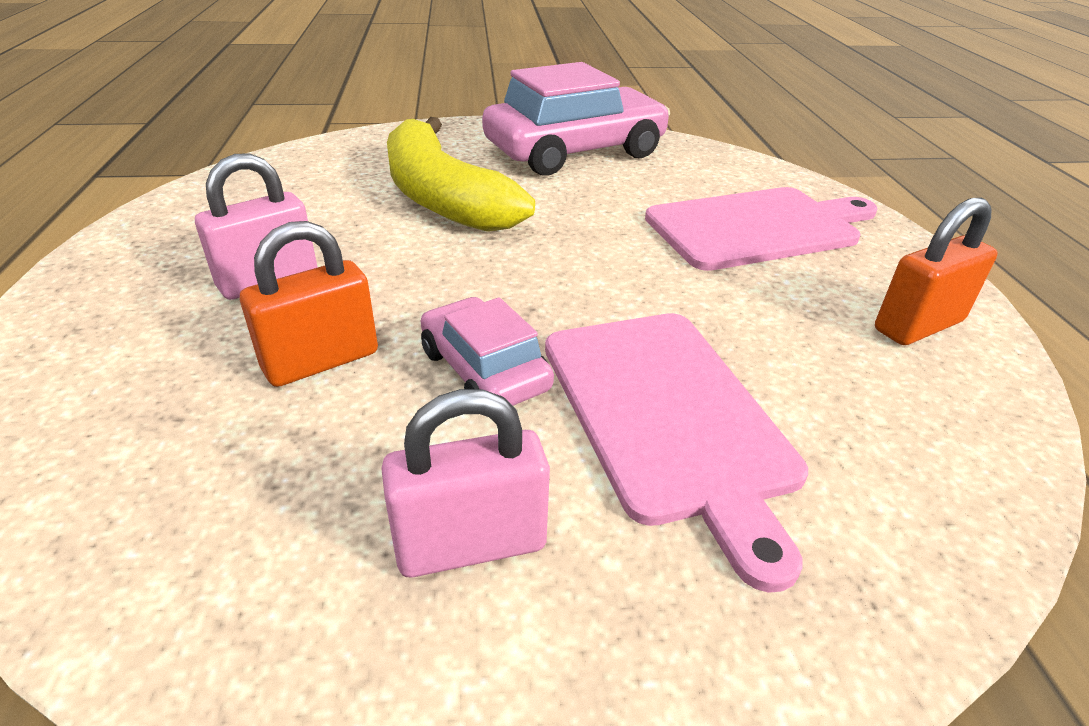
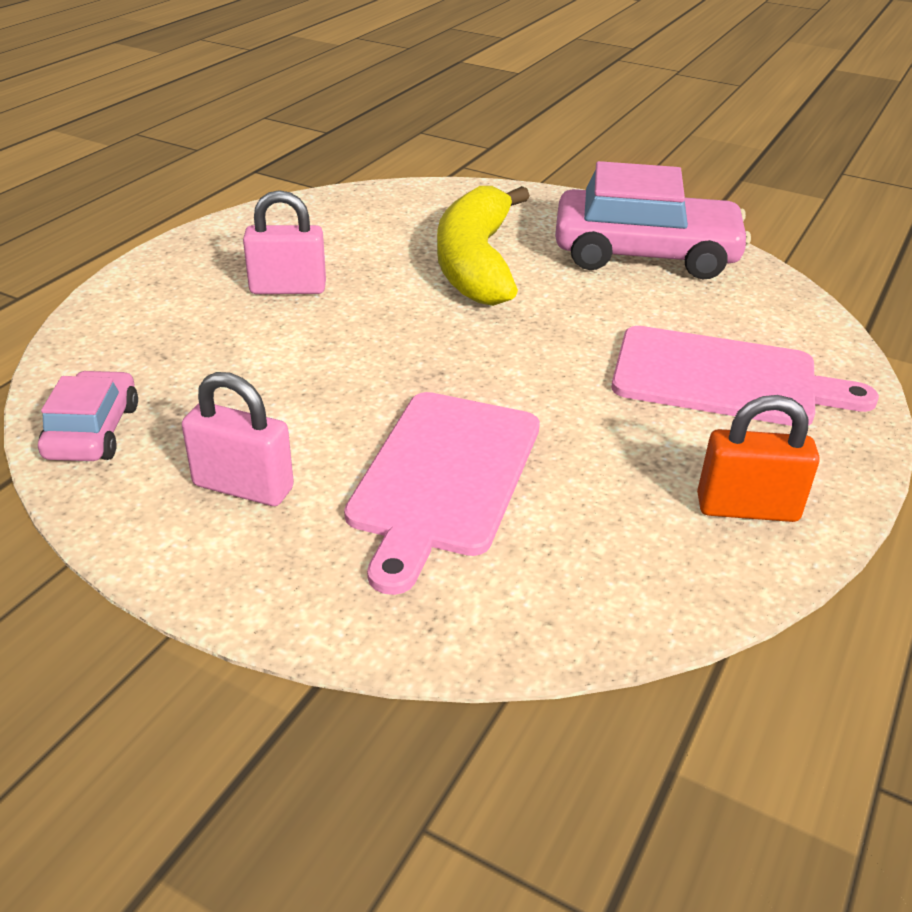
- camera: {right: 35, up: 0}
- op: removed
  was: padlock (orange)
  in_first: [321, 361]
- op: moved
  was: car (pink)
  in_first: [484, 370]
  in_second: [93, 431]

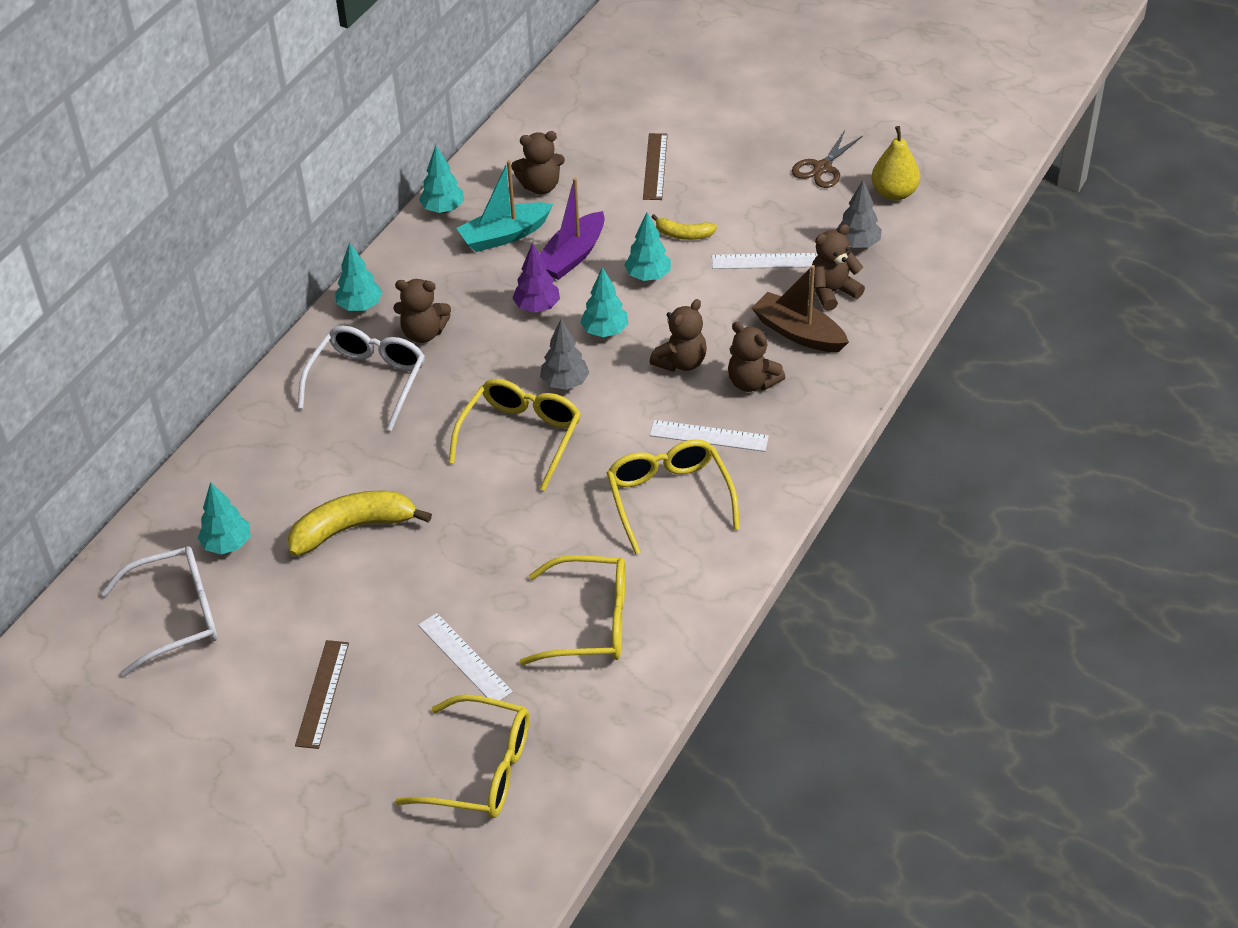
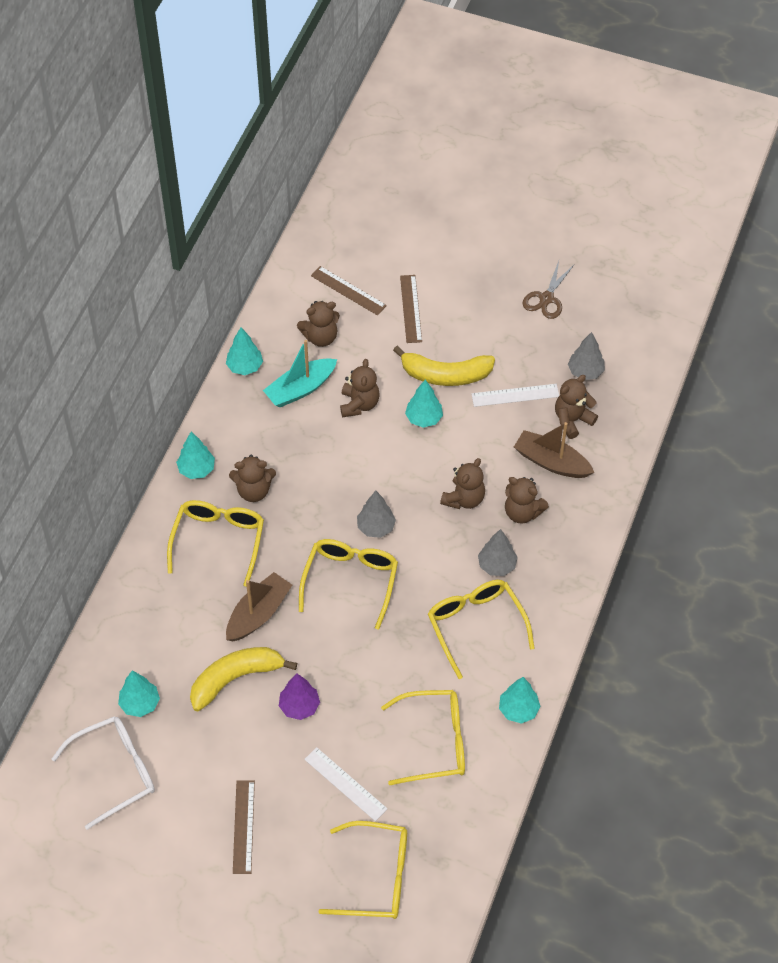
- camera: {right: -10, up: 10}
- op: recoloured
  was: glasses (white)
  now: glasses (yellow)
  in_first: [368, 381]
  in_second: [218, 541]
- op: moved
  was: tree (purple)
  in_first: [537, 307]
  in_second: [299, 706]
- op: replaced
  was: boat (purple)
  now: teddy bear (brown)
  in_first: [572, 256]
  in_second: [359, 404]
- op: moved
  was: tree (turquoise)
  in_first: [605, 331]
  in_second: [518, 710]
- op: replaced
  was: ruler (white)
  now: tree (grey)
  in_first: [709, 436]
  in_second: [497, 565]
- op: resized
  was: banana (yellow)
  in_first: [683, 234]
  in_second: [445, 375]
  ratio: 1.88
- op: removed
  was: pear (yellow)
  in_first: [894, 193]
- op: added
  now: boat (brown)
  in_second: [258, 614]
- op: added
  now: ruler (brown)
  in_second: [348, 290]

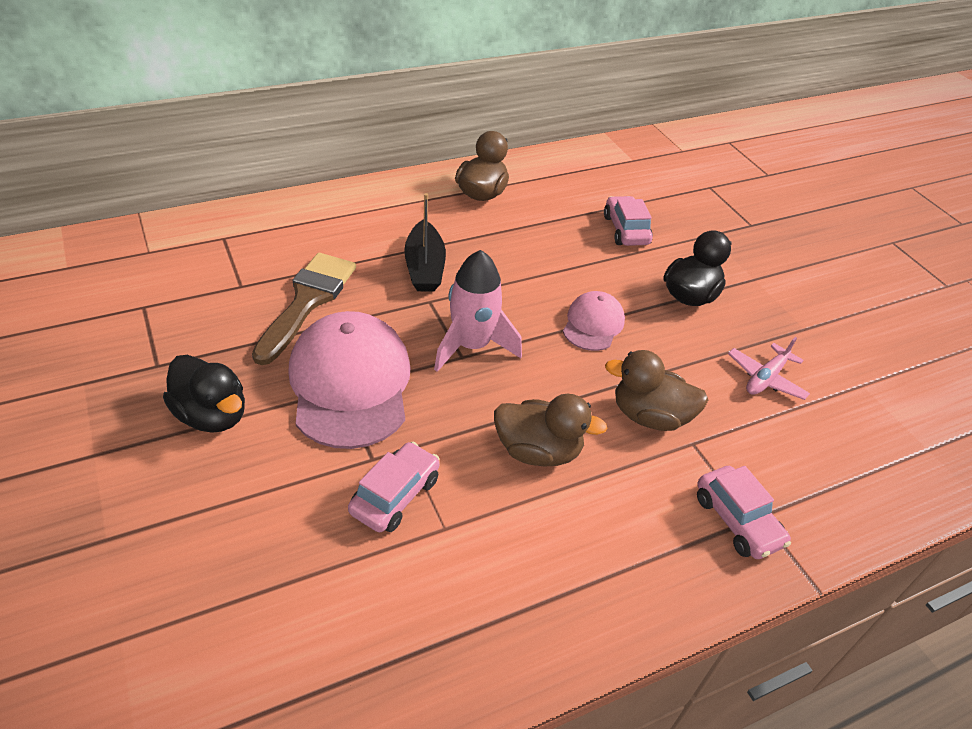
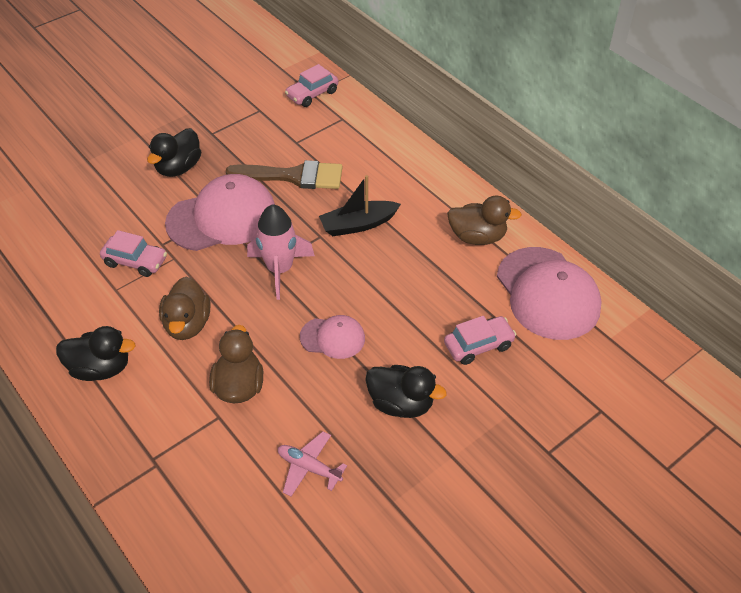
- camera: {right: 80, up: 5}
- op: moved
  was: car (pink)
  in_first: [737, 520]
  in_second: [312, 94]
- op: added
  now: duck (black)
  in_second: [101, 368]
- op: added
  now: cap (pink)
  in_second: [547, 293]

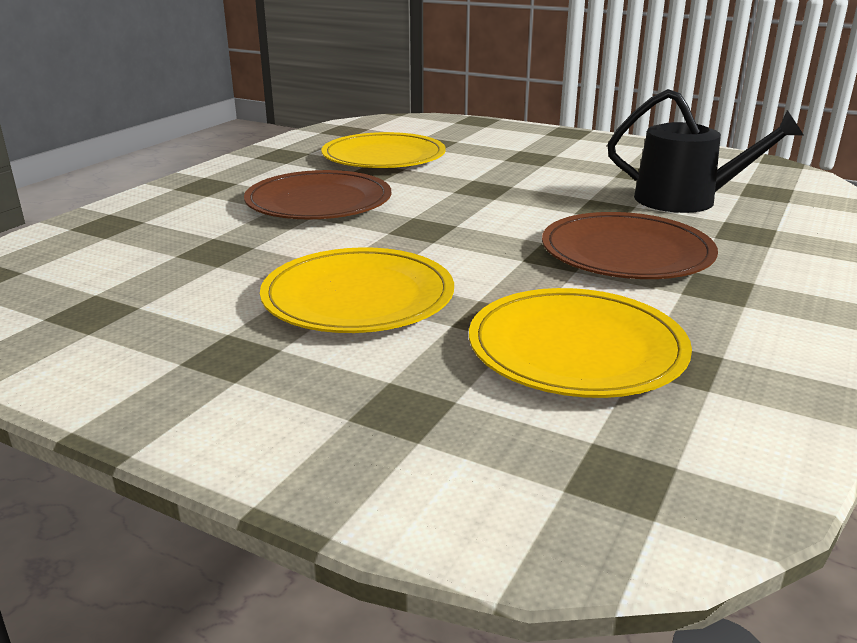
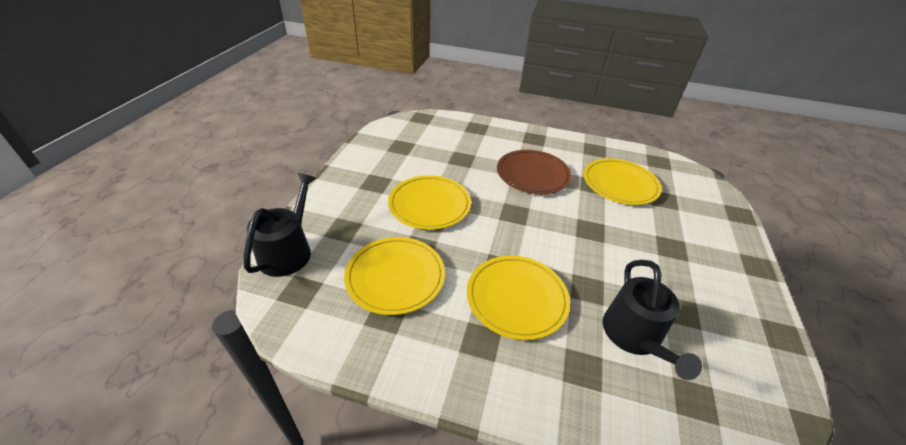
- camera: {right: 75, up: 15}
- op: recoloured
  was: plate (brown)
  now: plate (yellow)
  in_first: [626, 252]
  in_second: [517, 298]
- op: added
  now: watering can (black)
  in_second: [288, 251]

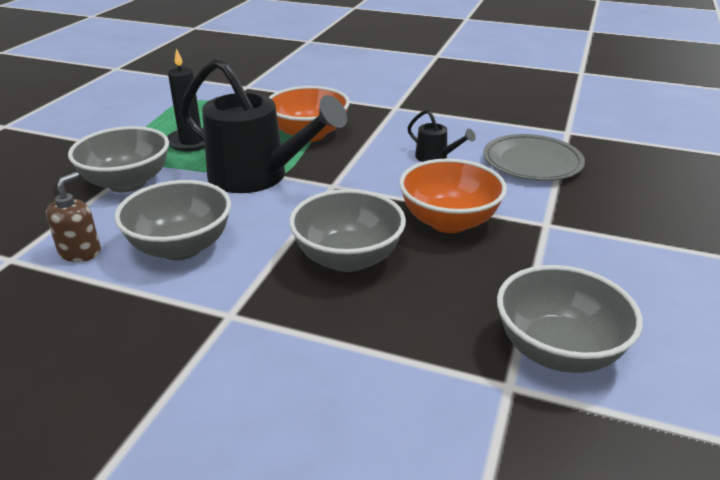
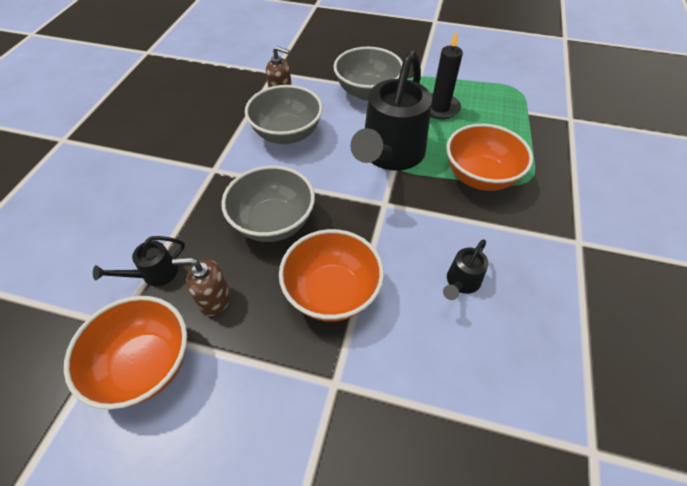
- camera: {right: 85, up: 20}
- op: removed
  was: plate (grey)
  in_first: [532, 163]
- op: recoloured
  was: bowl (grey)
  now: bowl (orange)
  in_first: [558, 350]
  in_second: [145, 365]
- op: added
  now: watering can (black)
  in_second: [154, 274]
- op: added
  now: soap dispenser (brown)
  in_second: [214, 299]

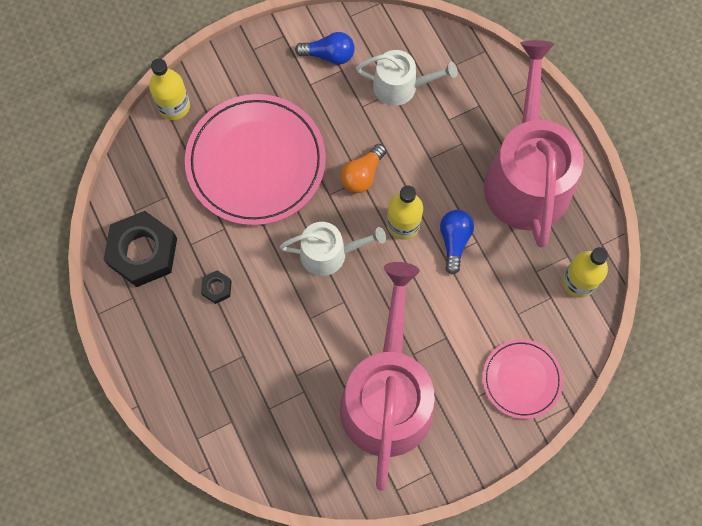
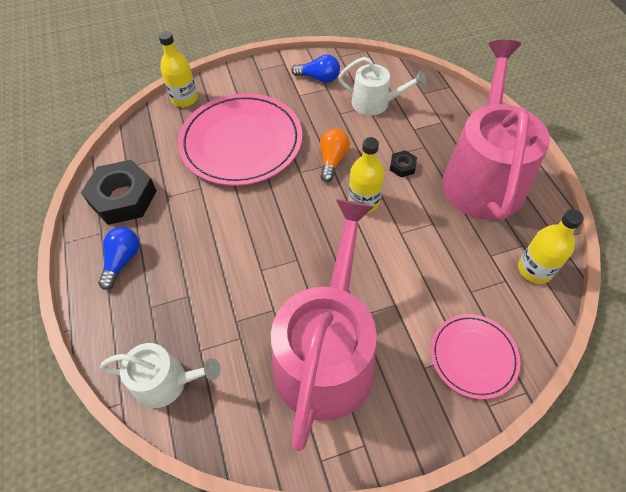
- camera: {right: 10, up: -15}
- op: moved
  was: nut (black)
  in_first: [217, 288]
  in_second: [402, 166]
- op: moved
  was: watering can (white)
  in_first: [329, 253]
  in_second: [167, 382]
- op: turned
  was: light bulb (orange)
  in_first: [362, 175]
  in_second: [332, 160]
  clockwise: 150
- op: moved
  was: light bulb (blue)
  in_first: [454, 241]
  in_second: [122, 261]

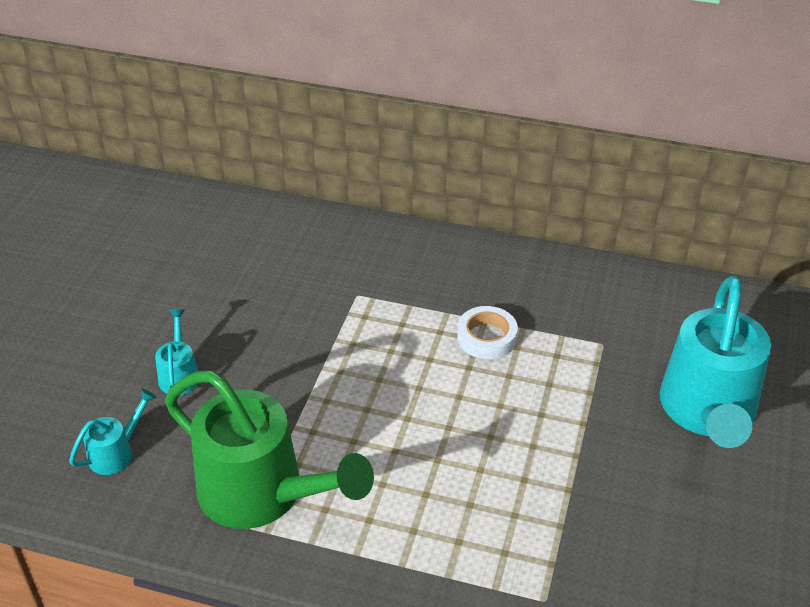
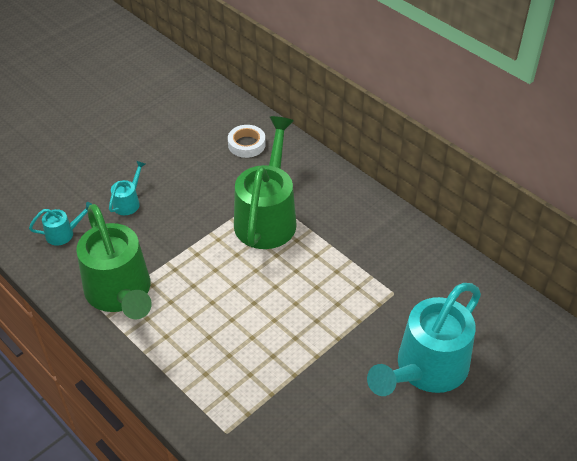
- camera: {right: 30, up: 5}
- op: moved
  was: tape (white)
  in_first: [486, 337]
  in_second: [246, 144]
- op: added
  now: watering can (green)
  in_second: [267, 216]

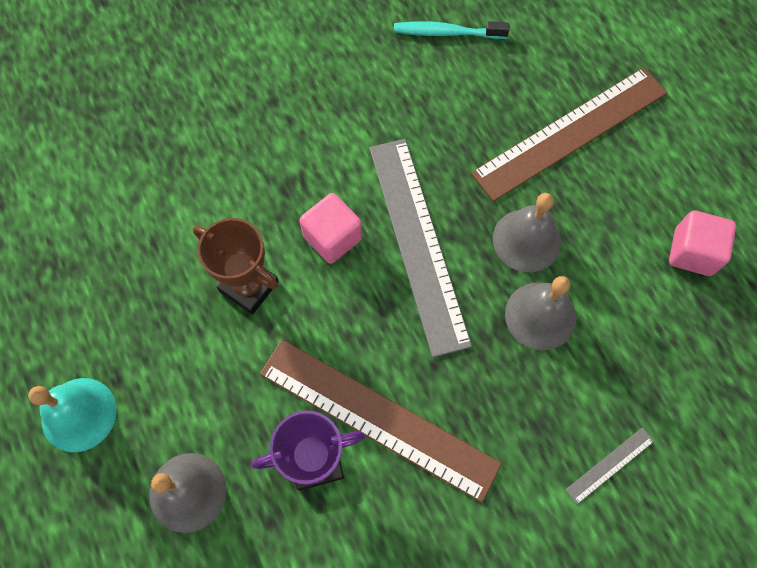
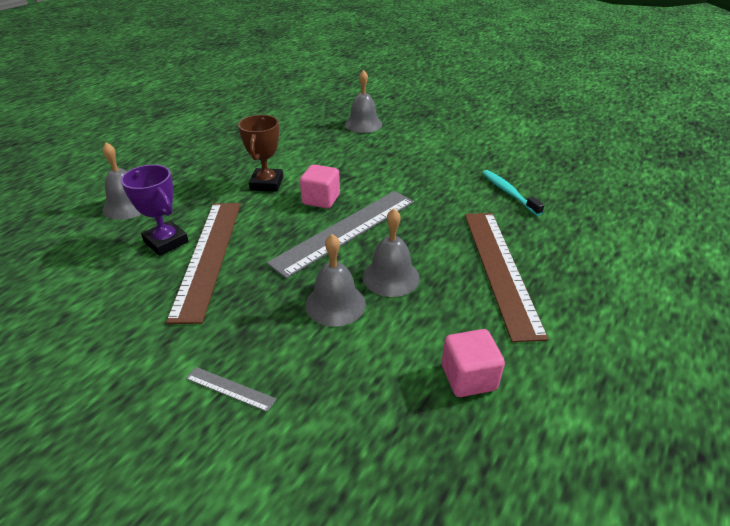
- camera: {right: 60, up: -30}
- op: removed
  was: bell (turquoise)
  in_first: [79, 414]
- op: turned
  was: ruler (brown)
  in_first: [570, 133]
  in_second: [500, 269]
  clockwise: 60
- op: added
  now: bell (grey)
  in_second: [363, 124]

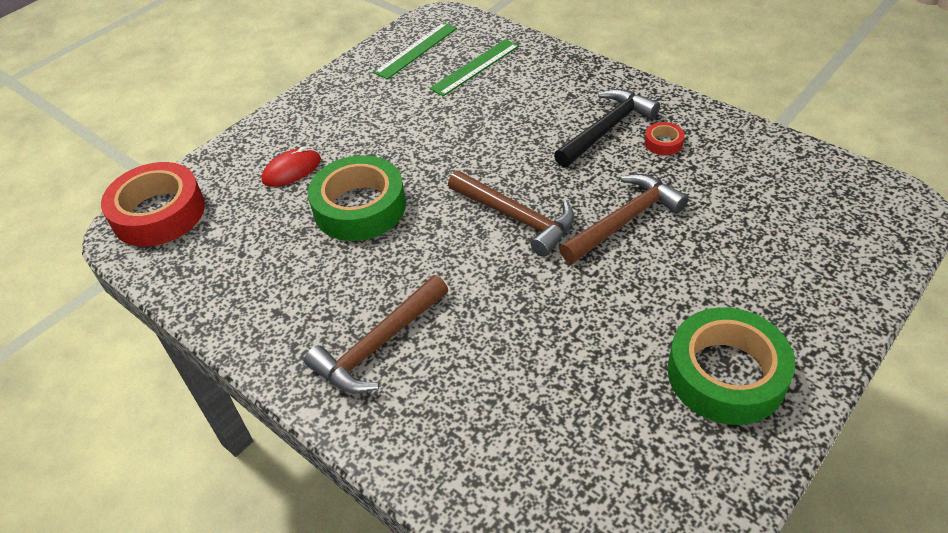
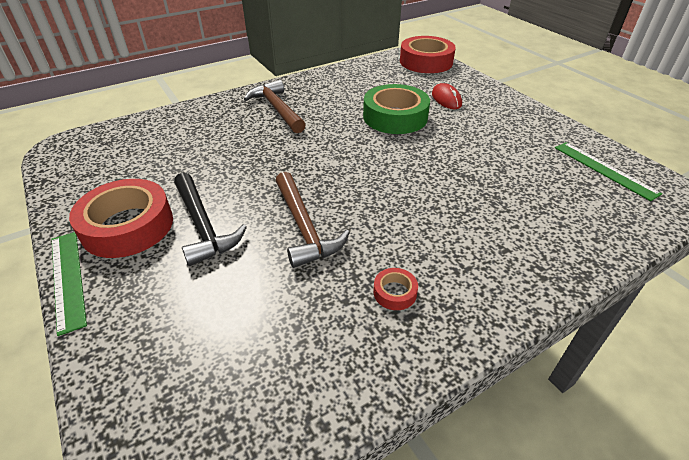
- camera: {right: 105, up: -5}
- op: moved
  was: ruler (green)
  in_first: [475, 67]
  in_second: [67, 279]
- op: removed
  was: hammer (brown)
  in_first: [516, 217]
- op: moved
  was: hammer (black)
  in_first: [606, 129]
  in_second: [203, 226]
- op: recoloured
  was: tape (green)
  now: tape (red)
  in_first: [726, 374]
  in_second: [127, 226]

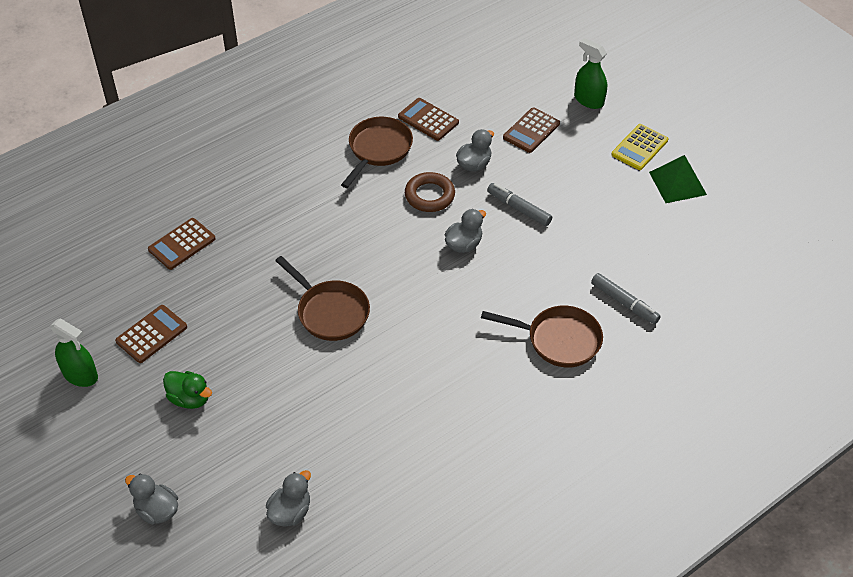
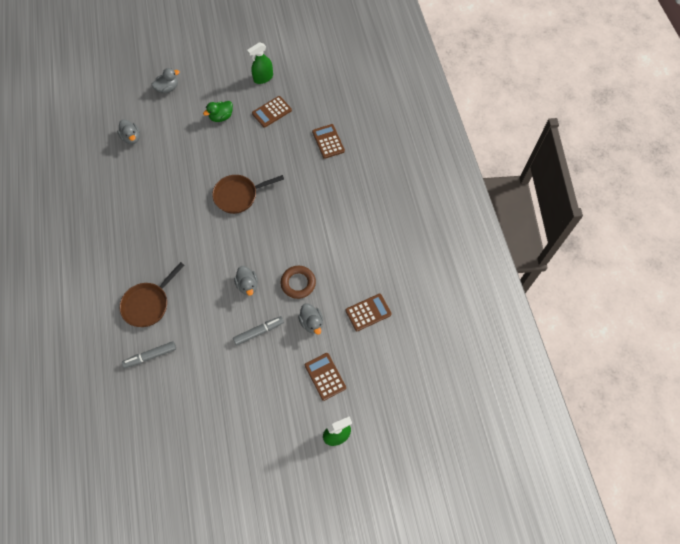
- camera: {right: 115, up: 15}
- op: turned
  was: calculator (brown)
  in_first: [151, 334]
  in_second: [272, 112]
  clockwise: 75
- op: removed
  was: pan (brown)
  in_first: [378, 150]
- op: removed
  was: calculator (yellow)
  in_first: [639, 147]
- op: removed
  was: pyramid (green)
  in_first: [677, 183]

